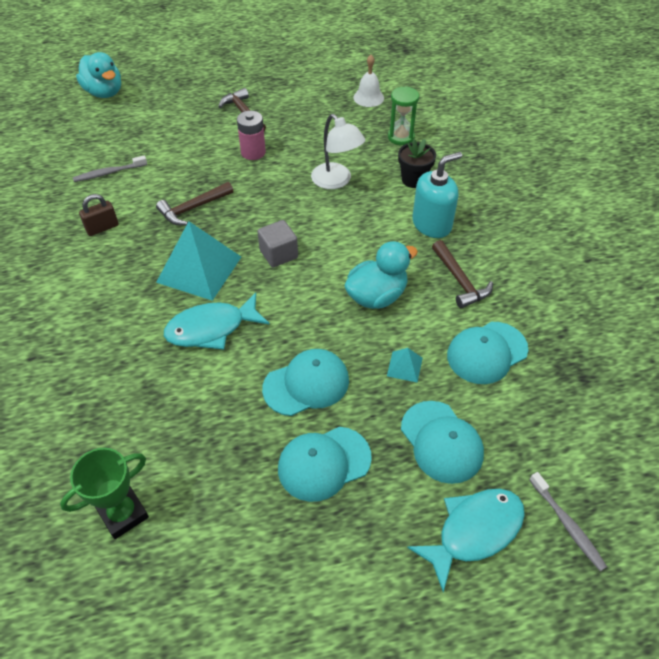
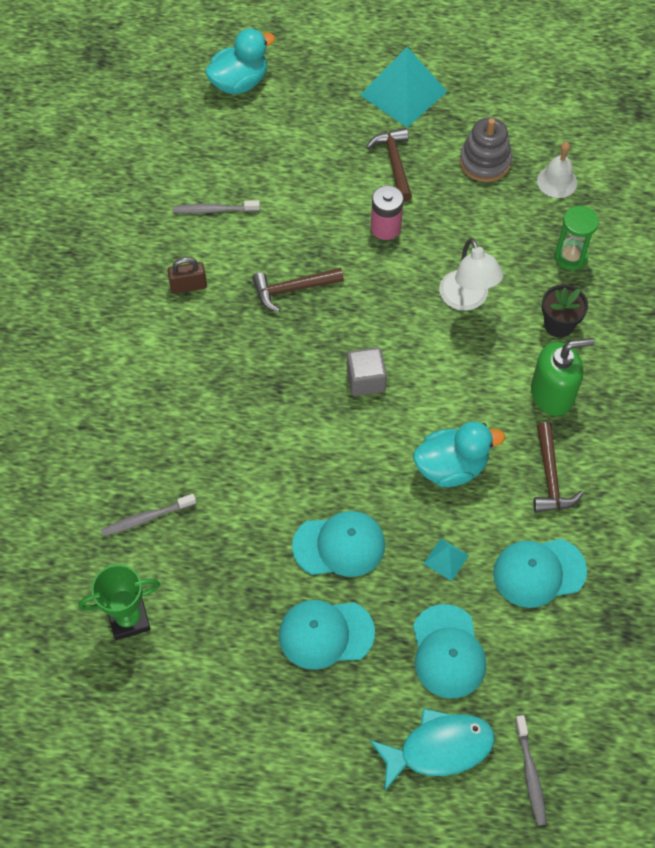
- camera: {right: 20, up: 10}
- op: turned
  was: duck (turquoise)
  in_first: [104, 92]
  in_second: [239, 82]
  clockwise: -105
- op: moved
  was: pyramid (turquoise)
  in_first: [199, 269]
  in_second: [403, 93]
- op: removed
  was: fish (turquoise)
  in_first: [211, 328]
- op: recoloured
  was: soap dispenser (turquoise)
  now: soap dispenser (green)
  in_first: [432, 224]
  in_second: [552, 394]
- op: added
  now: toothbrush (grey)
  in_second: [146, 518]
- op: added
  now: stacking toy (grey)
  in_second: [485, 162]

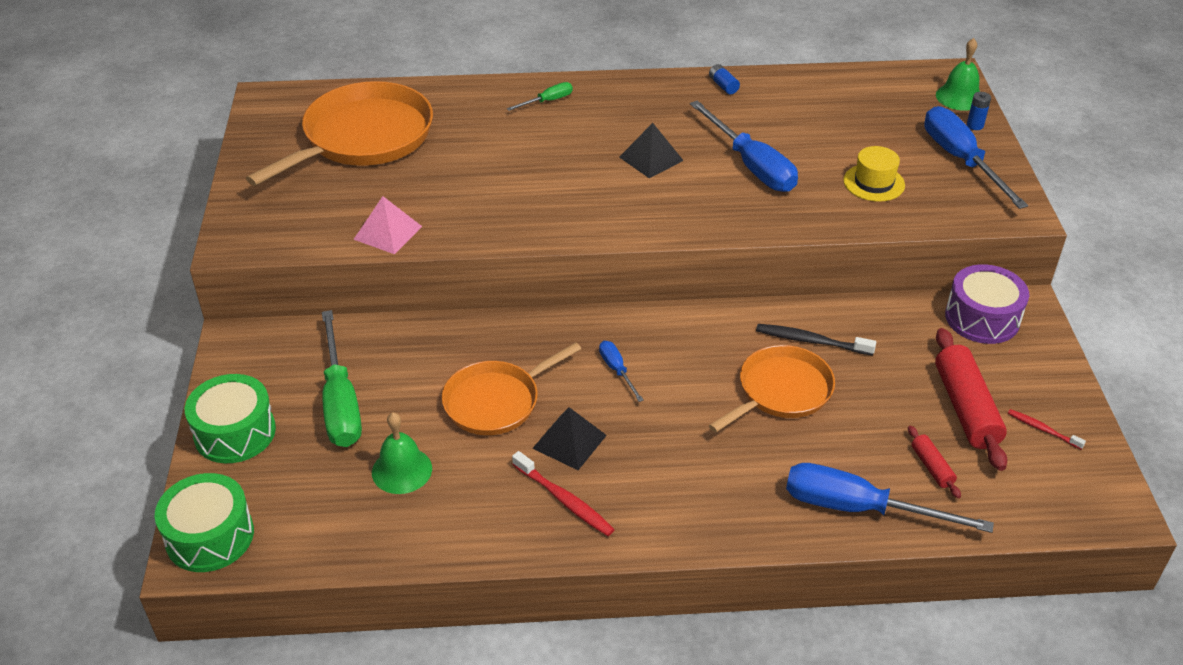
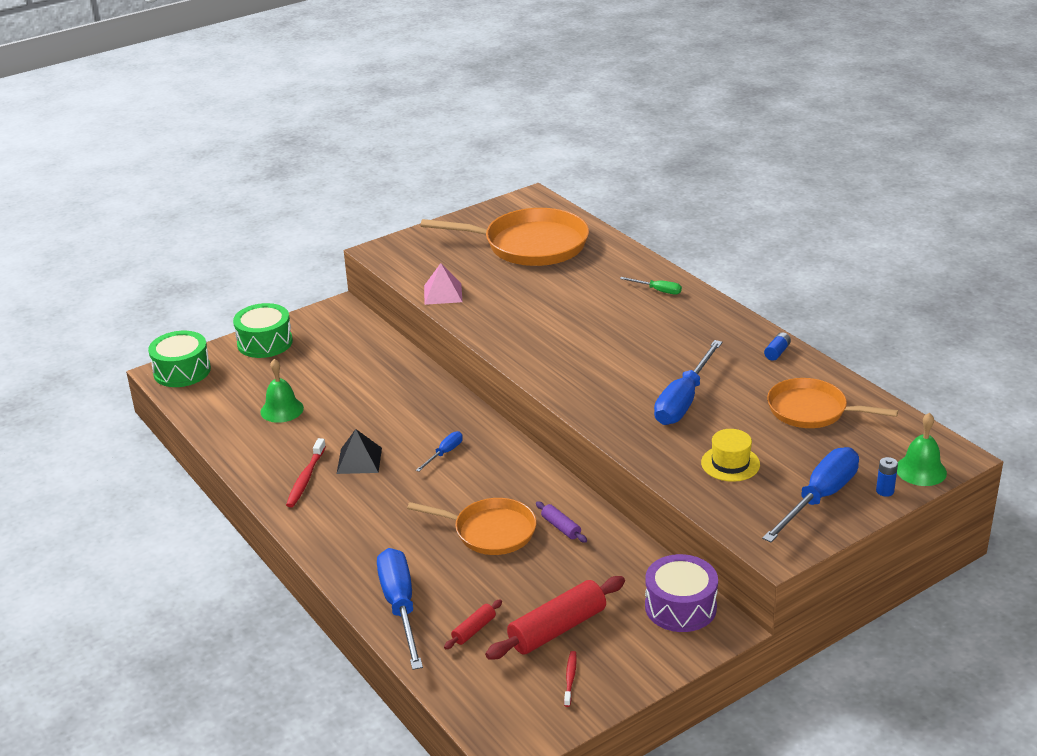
- camera: {right: 60, up: -10}
- op: removed
  was: screwdriver (green)
  in_first: [340, 402]
- op: moved
  was: pan (orange)
  in_first: [496, 401]
  in_second: [811, 410]
- op: removed
  was: pyramid (black)
  in_first: [651, 158]
- op: replaced
  was: toothbrush (black)
  now: rolling pin (purple)
  in_first: [811, 341]
  in_second: [561, 527]

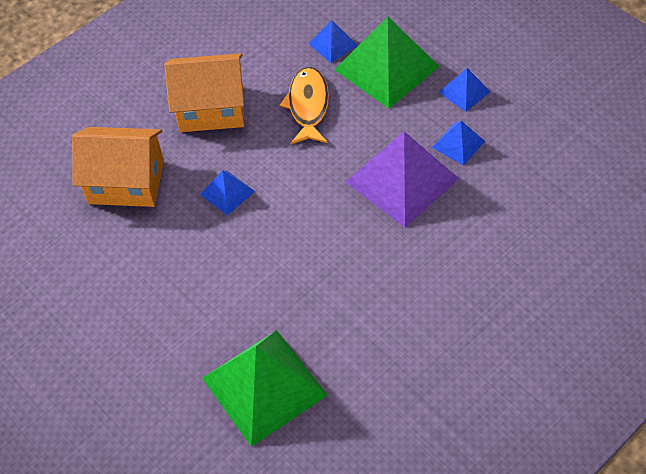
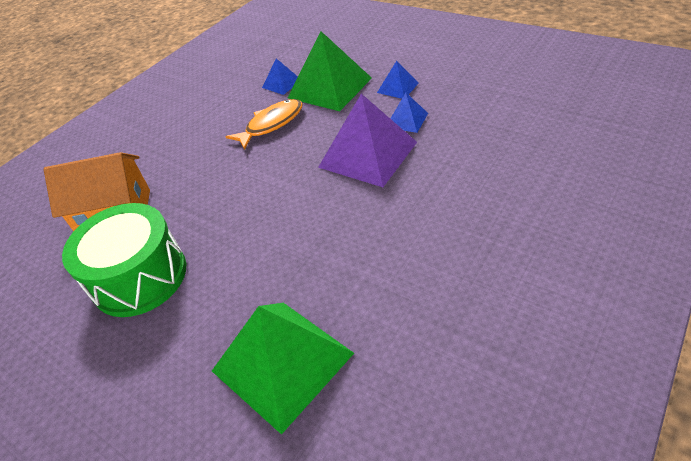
- camera: {right: -10, up: -10}
- op: removed
  was: house (orange)
  in_first: [211, 108]
- op: removed
  was: pyramid (blue)
  in_first: [227, 192]
- op: turned
  was: fish (orange)
  in_first: [308, 106]
  in_second: [271, 124]
  clockwise: 60
- op: added
  now: drum (green)
  in_second: [139, 277]

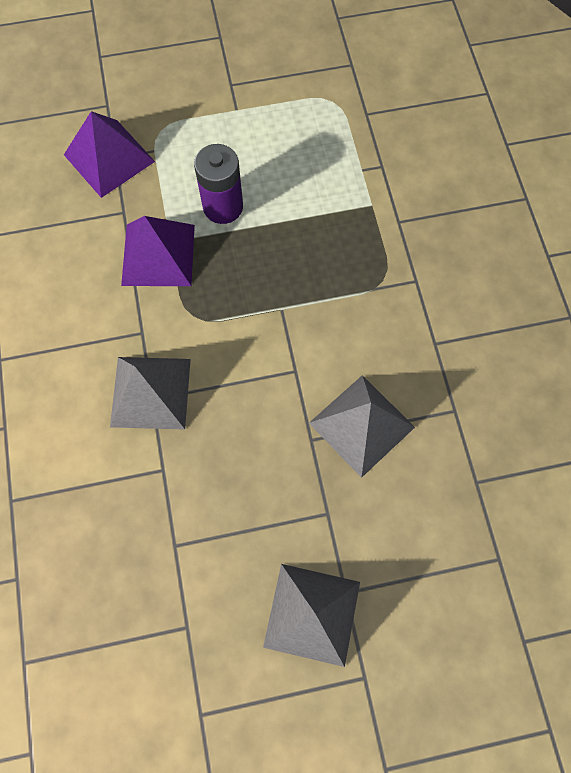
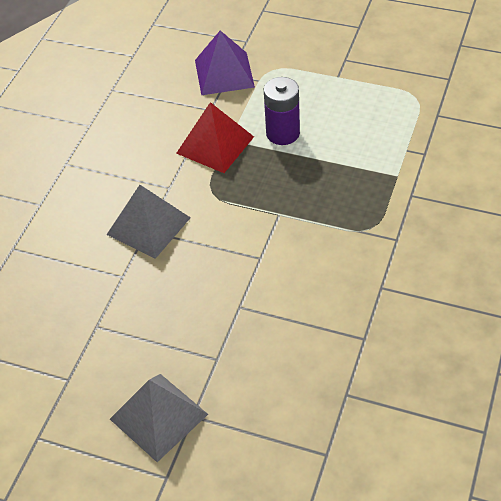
- camera: {right: 35, up: -20}
- op: recoloured
  was: pyramid (purple)
  now: pyramid (red)
  in_first: [158, 255]
  in_second: [215, 145]
- op: removed
  was: pyramid (grey)
  in_first: [361, 425]

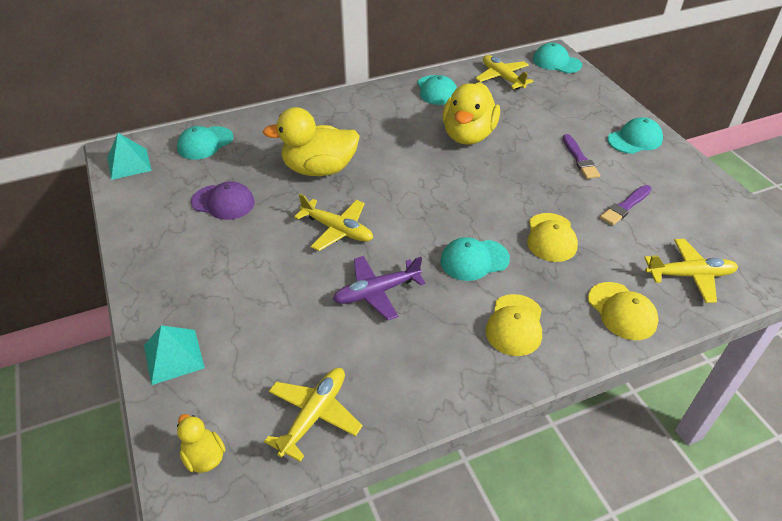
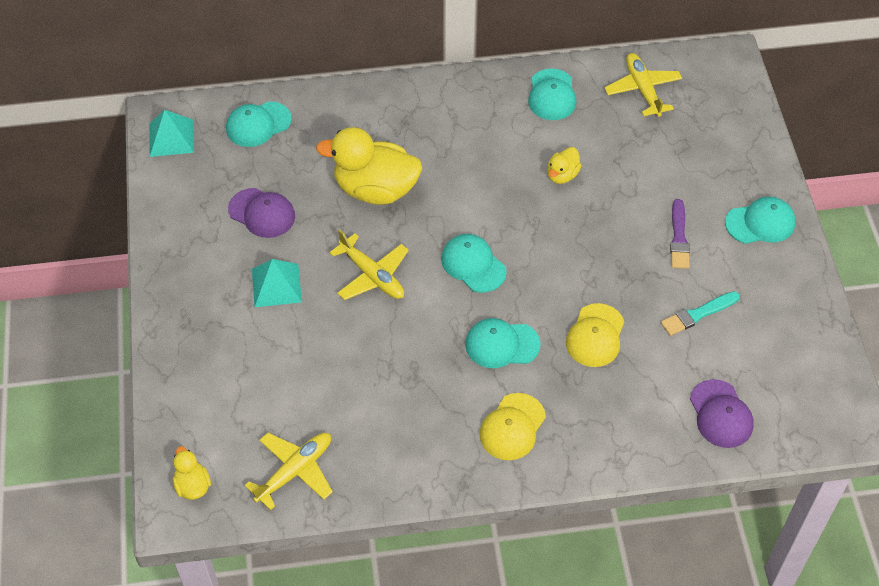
- camera: {right: 15, up: 10}
- op: moved
  was: pyramid (turquoise)
  in_first: [174, 356]
  in_second: [276, 285]
- op: removed
  was: plane (purple)
  in_first: [376, 292]
- op: resized
  was: duck (yellow)
  in_first: [468, 135]
  in_second: [562, 175]
  ratio: 0.47
- op: moved
  was: cap (turquoise)
  in_first: [556, 62]
  in_second: [473, 265]
- op: removed
  was: cap (yellow)
  in_first: [622, 311]
- op: recoloured
  was: brush (purple)
  now: brush (turquoise)
  in_first: [625, 206]
  in_second: [698, 314]
- op: replaced
  was: plane (yellow)
  now: cap (purple)
  in_first: [689, 275]
  in_second: [721, 414]

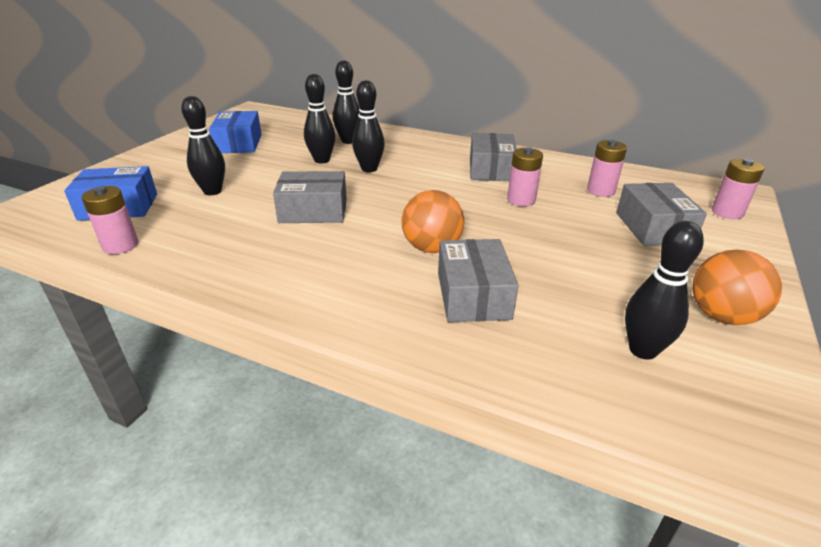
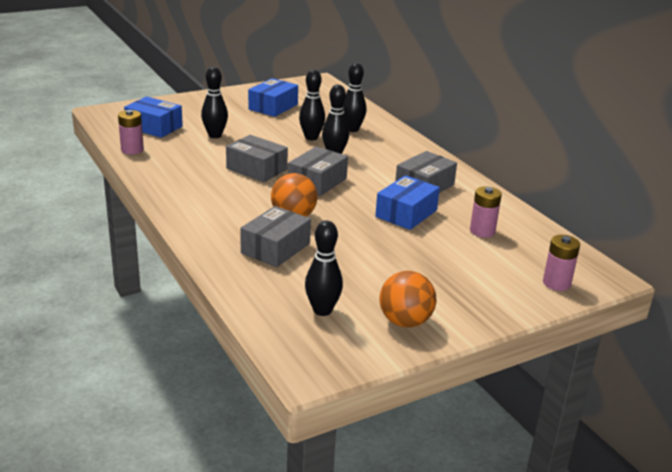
- camera: {right: 35, up: -5}
- op: replaced
  was: battery (pink)
  now: box (blue)
  in_first: [521, 200]
  in_second: [406, 213]
- op: moved
  was: box (grey)
  in_first: [653, 228]
  in_second: [317, 182]

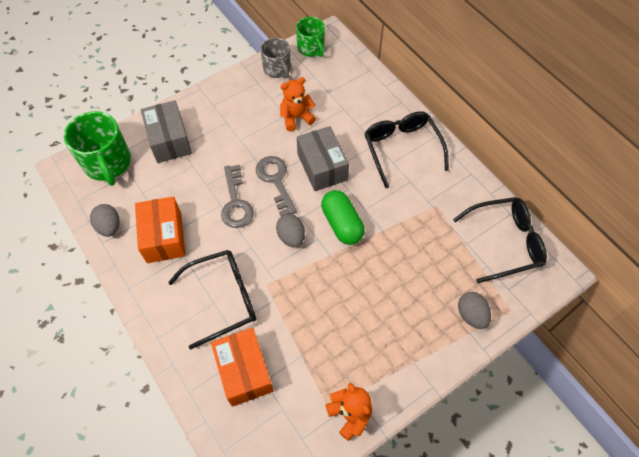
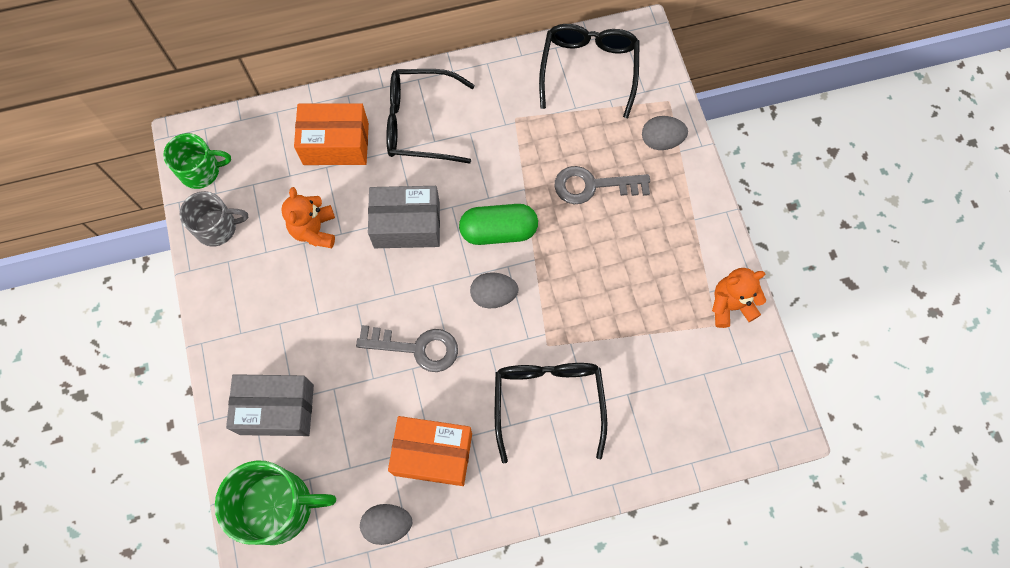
- camera: {right: -70, up: 10}
- op: moved
  was: box (orange)
  in_first: [244, 371]
  in_second: [336, 144]
- op: moved
  was: key (grey)
  in_first: [276, 181]
  in_second: [593, 185]

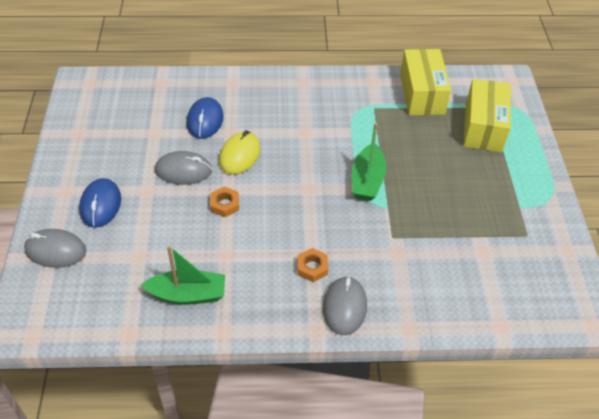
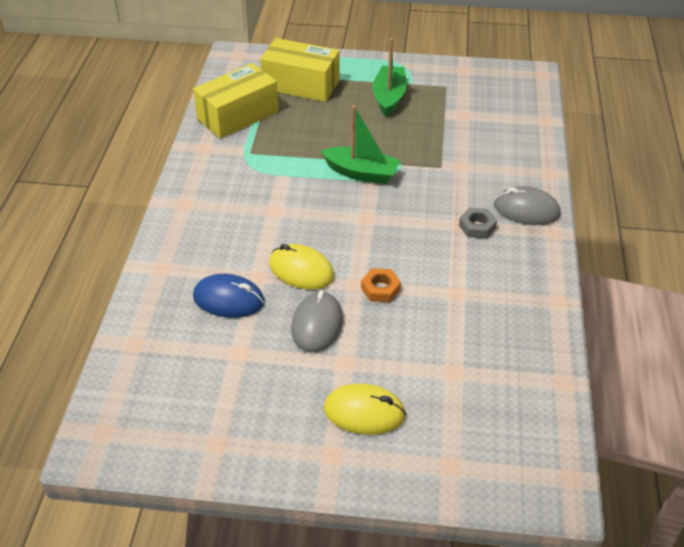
- camera: {right: -80, up: -5}
- op: removed
  was: mouse (grey)
  in_first: [55, 250]
- op: recoloured
  was: mouse (blue)
  now: mouse (yellow)
  in_first: [100, 205]
  in_second: [364, 412]
- op: moved
  was: boat (green)
  in_first: [188, 294]
  in_second: [389, 97]
- op: recoloured
  was: nut (orange)
  now: nut (grey)
  in_first: [312, 267]
  in_second: [477, 226]
- op: turned
  was: box (yellow)
  in_first: [422, 94]
  in_second: [238, 115]
  clockwise: -45

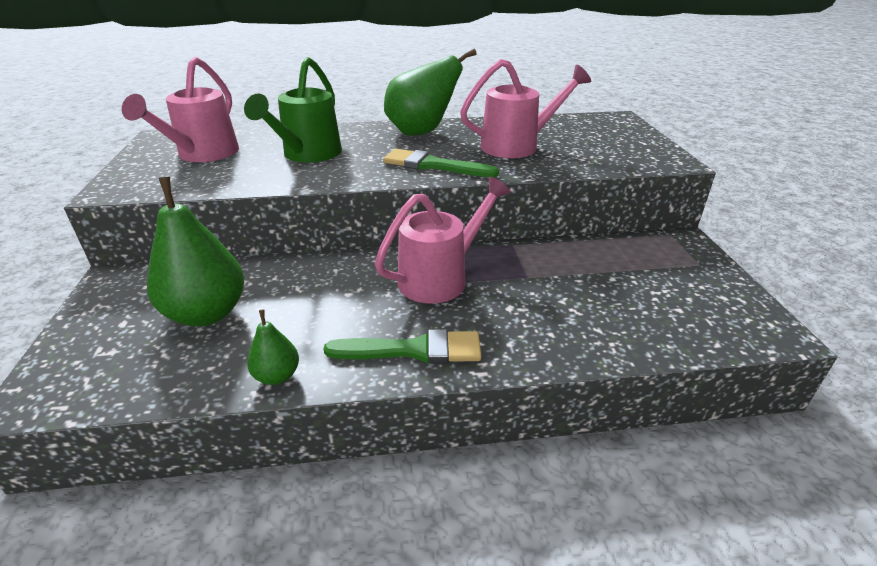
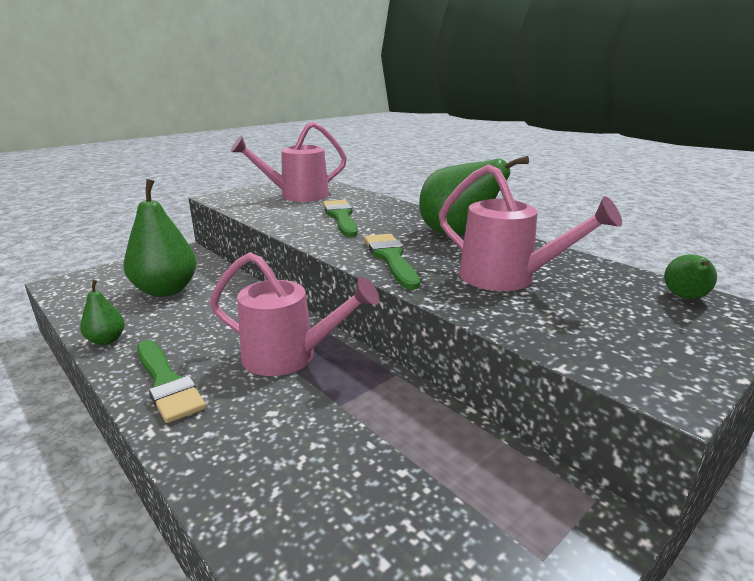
- camera: {right: 55, up: -10}
- op: replaced
  was: watering can (green)
  now: brush (green)
  in_first: [307, 155]
  in_second: [341, 217]
- op: added
  now: pear (green)
  in_second: [685, 298]

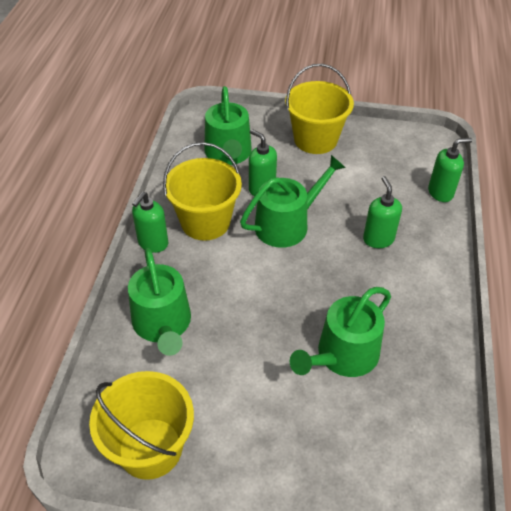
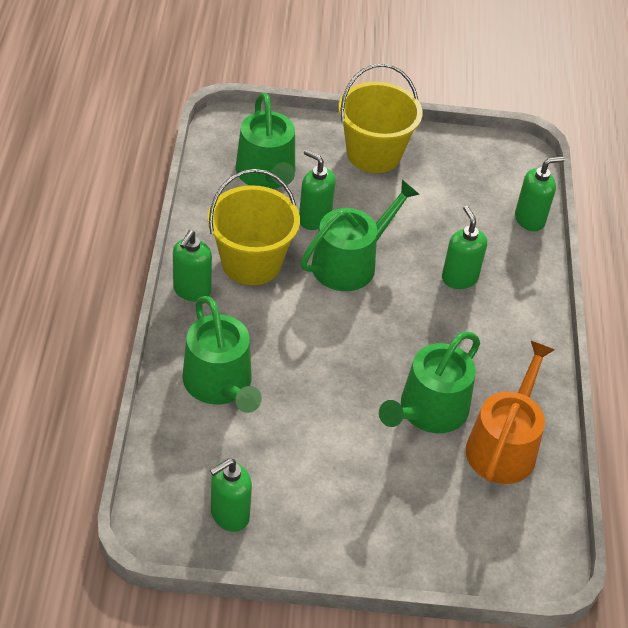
- camera: {right: -10, up: 0}
- op: replaced
  was: bucket (yellow)
  now: soap dispenser (green)
  in_first: [150, 448]
  in_second: [229, 515]
- op: added
  now: watering can (orange)
  in_second: [504, 445]

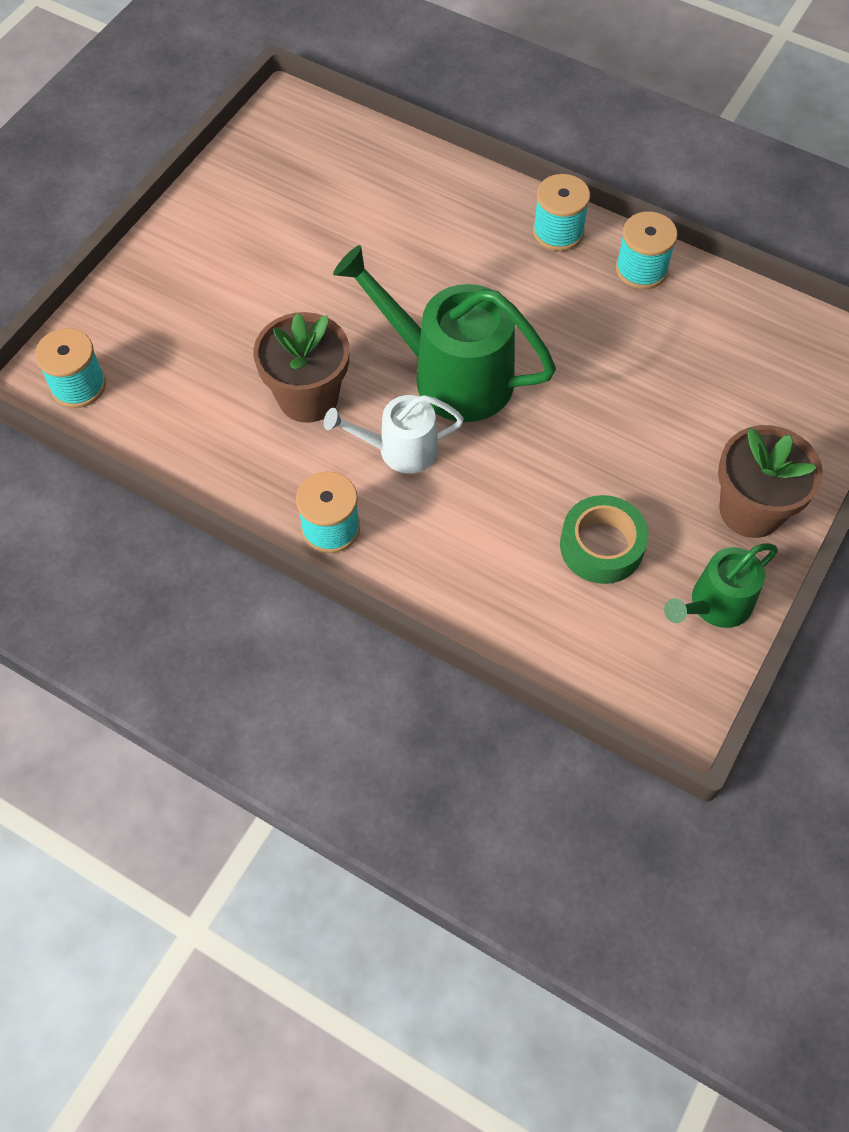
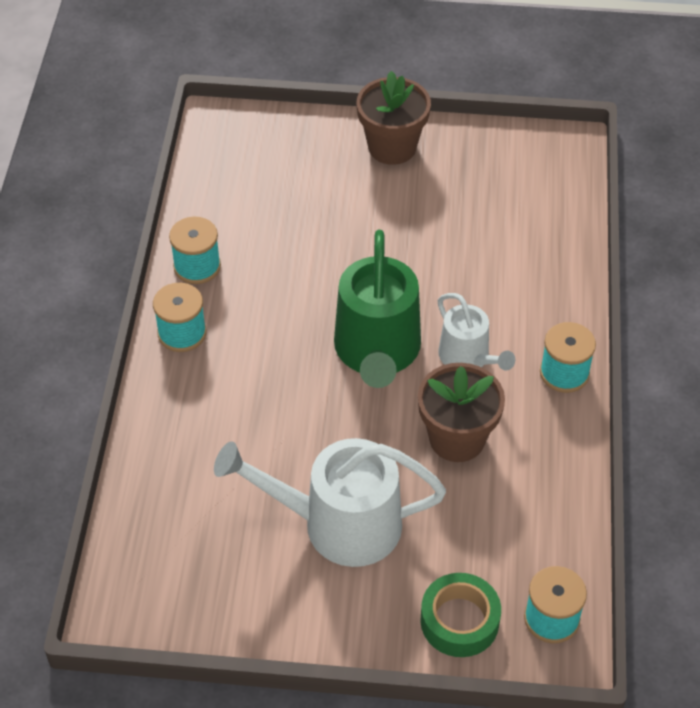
- camera: {right: -115, up: -10}
- op: moved
  was: tape (green)
  in_first: [601, 546]
  in_second: [459, 621]
- op: removed
  was: watering can (green)
  in_first: [715, 604]
- op: added
  now: watering can (white)
  in_second: [339, 524]

